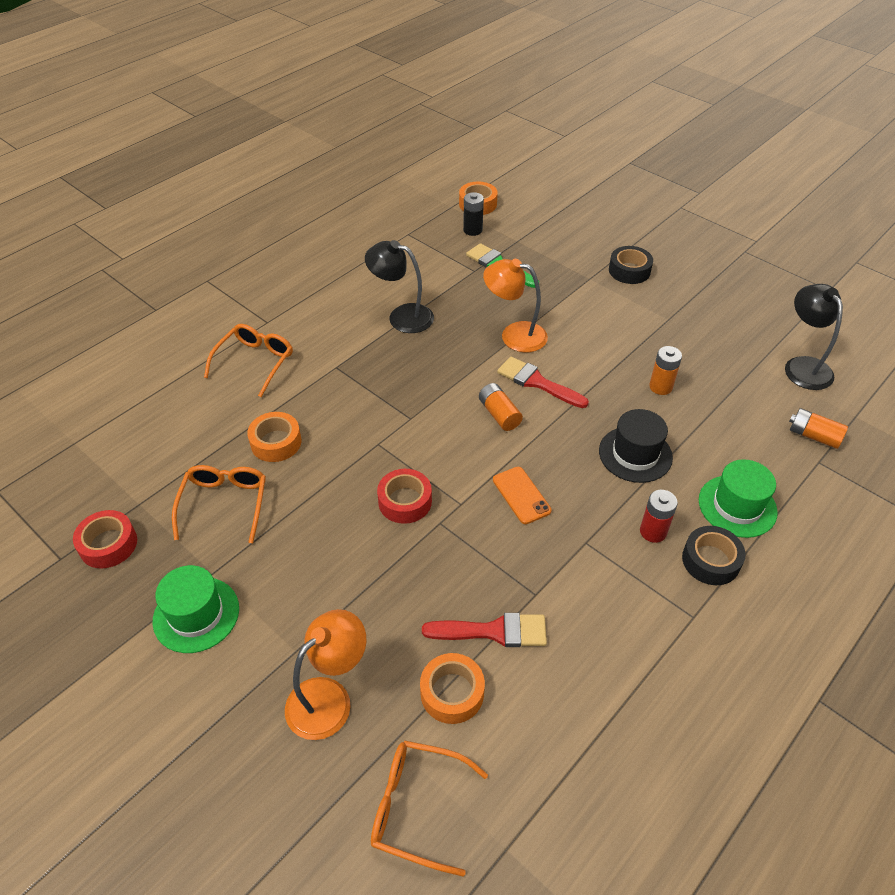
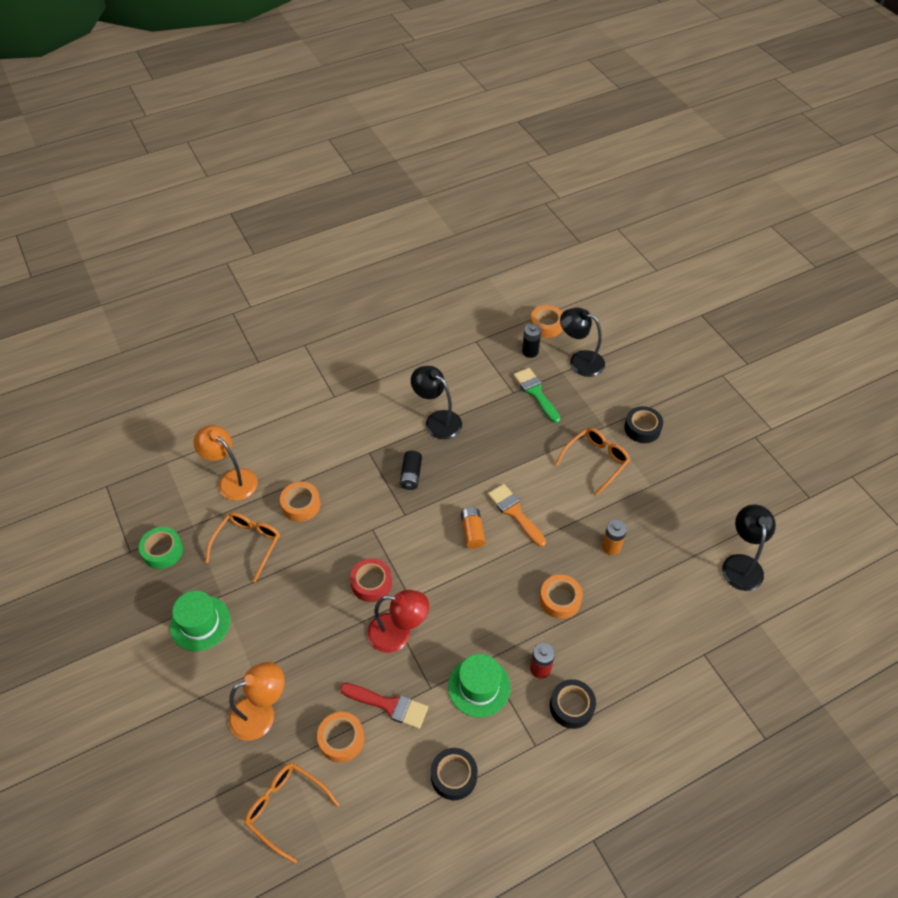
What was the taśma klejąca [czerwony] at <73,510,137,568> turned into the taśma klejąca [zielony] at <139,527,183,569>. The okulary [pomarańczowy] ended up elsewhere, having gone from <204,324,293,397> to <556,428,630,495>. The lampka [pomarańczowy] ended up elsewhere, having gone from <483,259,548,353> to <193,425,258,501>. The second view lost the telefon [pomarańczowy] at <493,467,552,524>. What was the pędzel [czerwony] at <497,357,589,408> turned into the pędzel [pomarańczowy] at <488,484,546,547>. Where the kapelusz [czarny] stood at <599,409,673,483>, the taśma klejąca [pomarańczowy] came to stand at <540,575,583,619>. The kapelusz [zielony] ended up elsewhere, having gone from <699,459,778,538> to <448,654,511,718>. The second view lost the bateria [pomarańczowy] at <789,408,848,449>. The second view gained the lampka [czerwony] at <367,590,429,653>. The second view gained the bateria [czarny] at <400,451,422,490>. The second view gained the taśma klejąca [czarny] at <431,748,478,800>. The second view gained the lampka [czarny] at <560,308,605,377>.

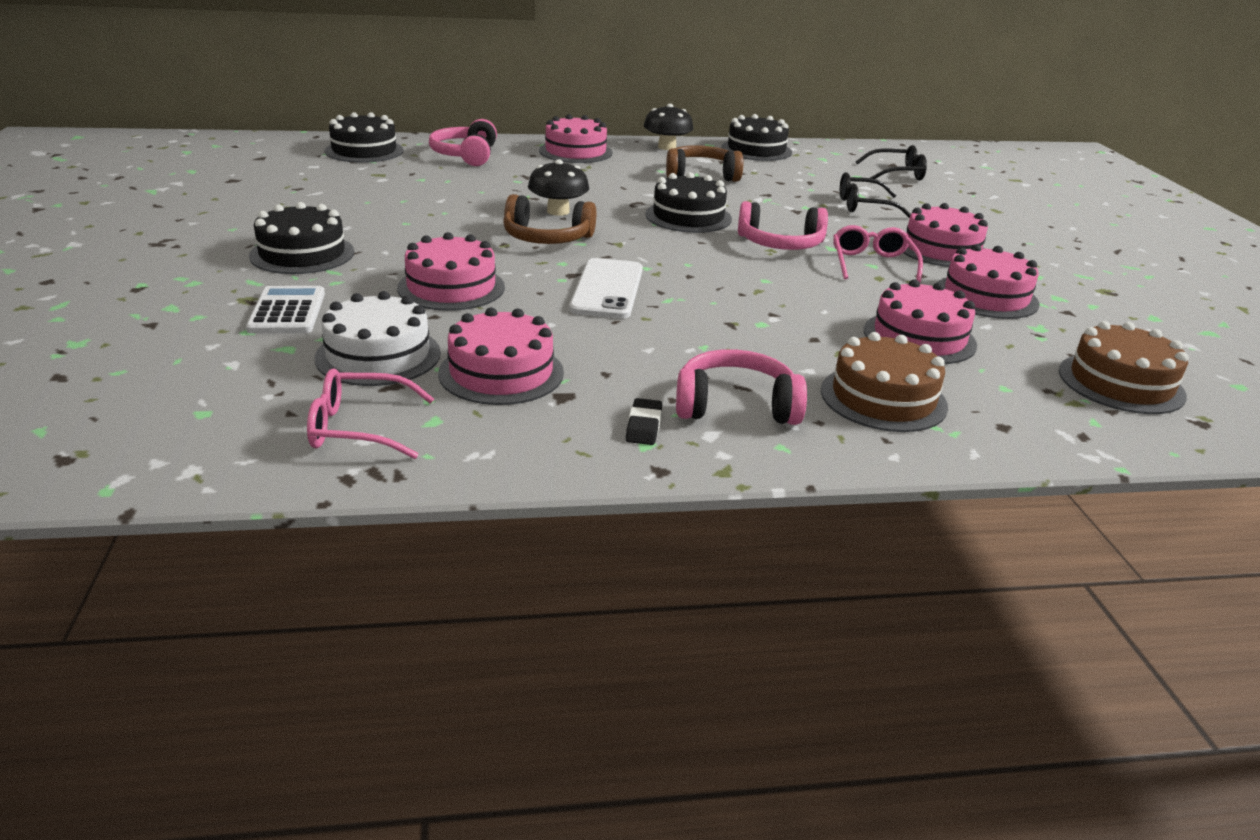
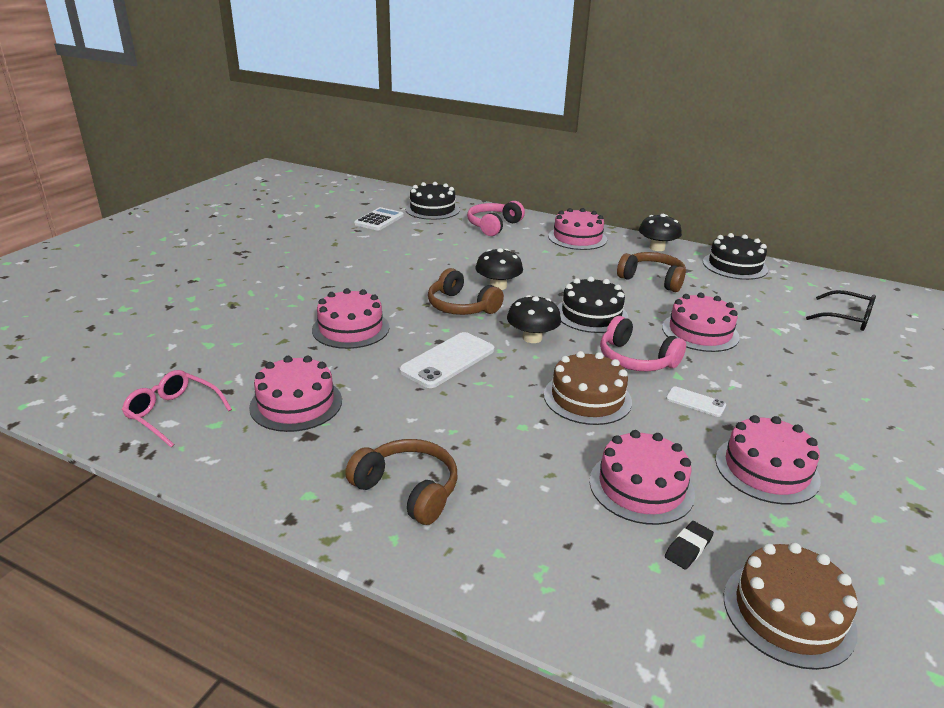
The kalkulator [biały] ended up elsewhere, having gone from <246,286,325,334> to <354,207,404,231>. The second view lost the tort [czarny] at <249,202,354,274>. The second view lost the tort [biały] at <315,291,441,386>. The gumka do mazania [czarny] ended up elsewhere, having gone from <626,398,662,445> to <665,521,714,570>. What was the słuchawki [różowy] at <676,349,807,425> turned into the słuchawki [brązowy] at <345,439,457,525>. The tort [brązowy] ended up elsewhere, having gone from <821,332,948,432> to <544,351,632,425>. Where the okulary [różowy] stood at <833,225,923,283>, the telefon [biały] came to stand at <666,386,726,417>. The second view lost the okulary [czarny] at <840,172,911,218>. The tort [różowy] ended up elsewhere, having gone from <903,203,988,267> to <662,292,740,352>. The second view gained the grzyb [czarny] at <507,295,561,343>.

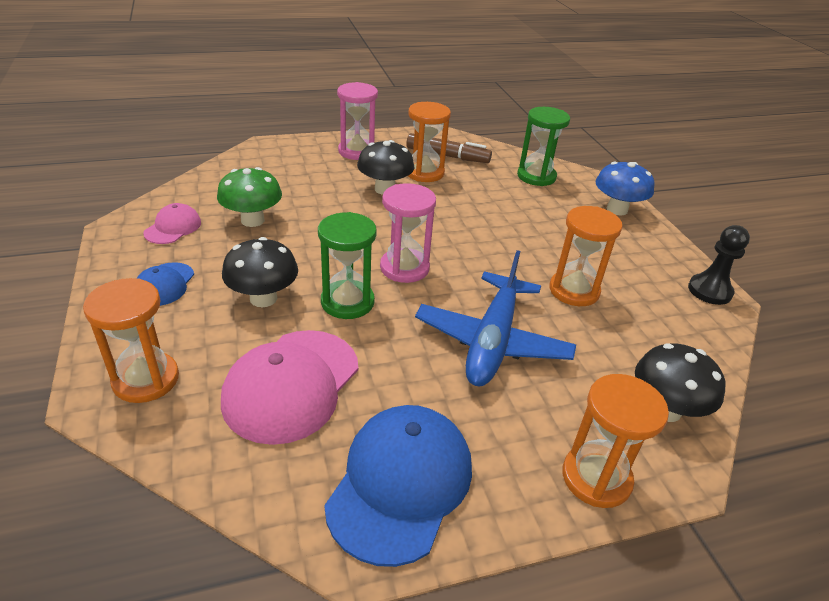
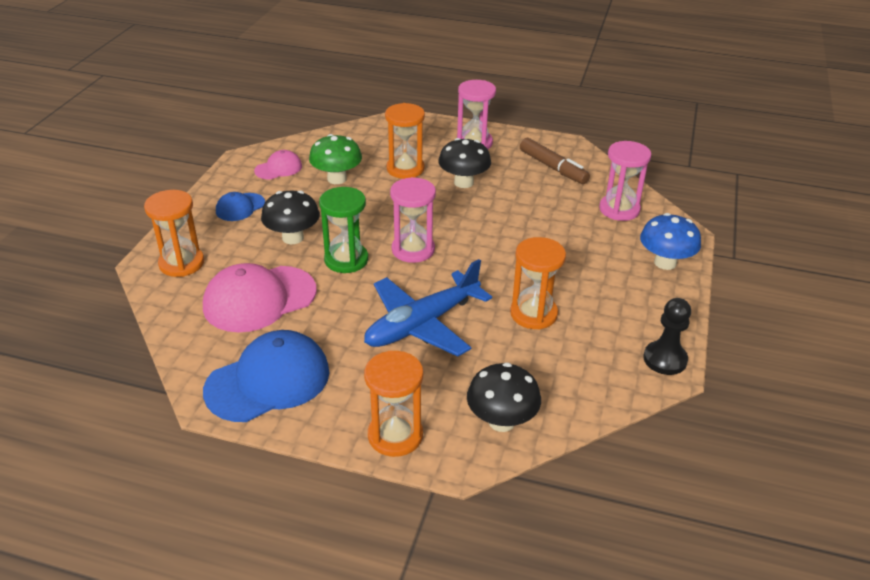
The klepsydra [pomarańczowy] ended up elsewhere, having gone from <408,102,451,182> to <385,103,425,179>. What was the klepsydra [zielony] at <517,107,570,186> turned into the klepsydra [różowy] at <599,141,651,221>.

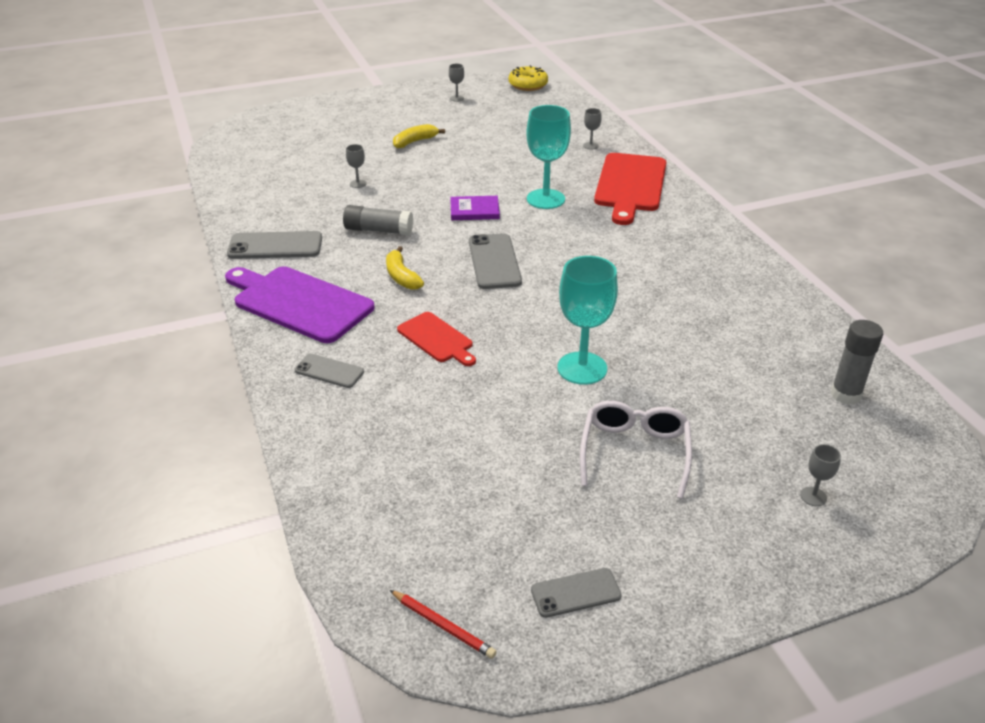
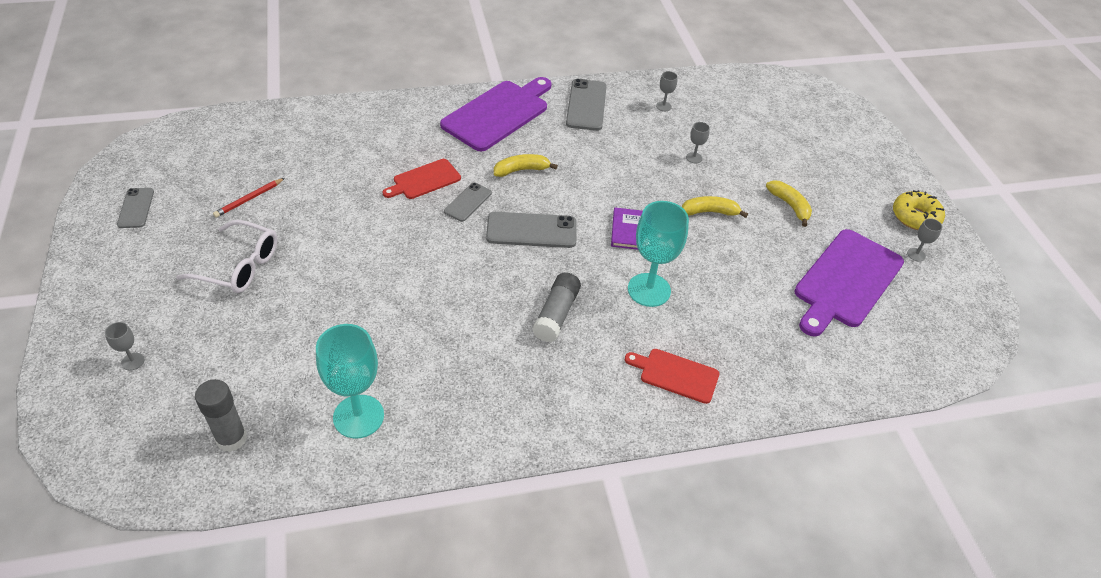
The telefon [szary] ended up elsewhere, having gone from <295,354,364,388> to <444,183,492,222>. The klej w sztyfcie [szary] ended up elsewhere, having gone from <343,205,413,235> to <532,272,581,342>. The ołówek [czerwony] ended up elsewhere, having gone from <390,590,497,659> to <213,178,285,218>. The donut [żółty] ended up elsewhere, having gone from <509,65,548,91> to <893,190,945,230>. The kielich [turkusowy] ended up elsewhere, having gone from <558,256,618,385> to <316,324,384,438>. The kielich [szary] ended up elsewhere, having gone from <583,108,602,149> to <656,71,678,111>. The size of the deska do krojenia [czerwony] at <594,153,666,225> changed by a factor of 0.55. The second view gained the banan [żółty] at <682,196,748,218>. The second view gained the deska do krojenia [fioletowy] at <794,229,904,337>.

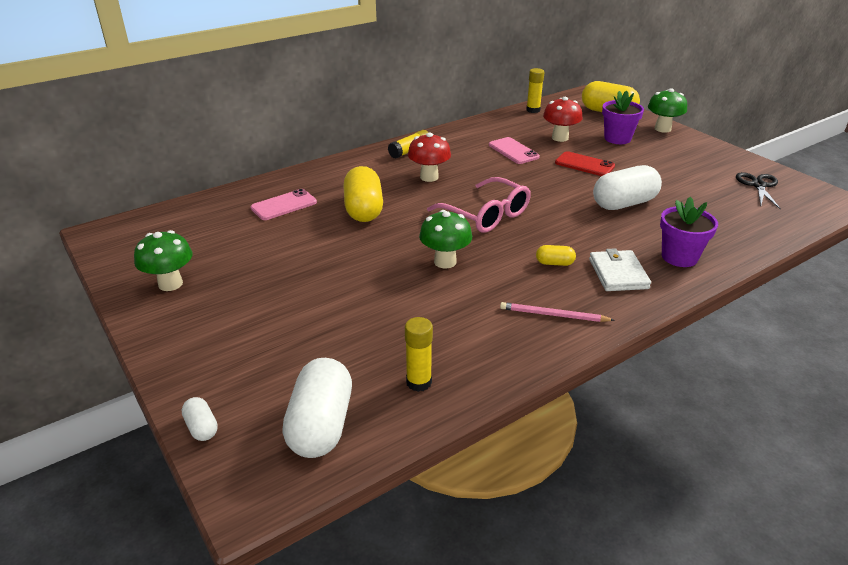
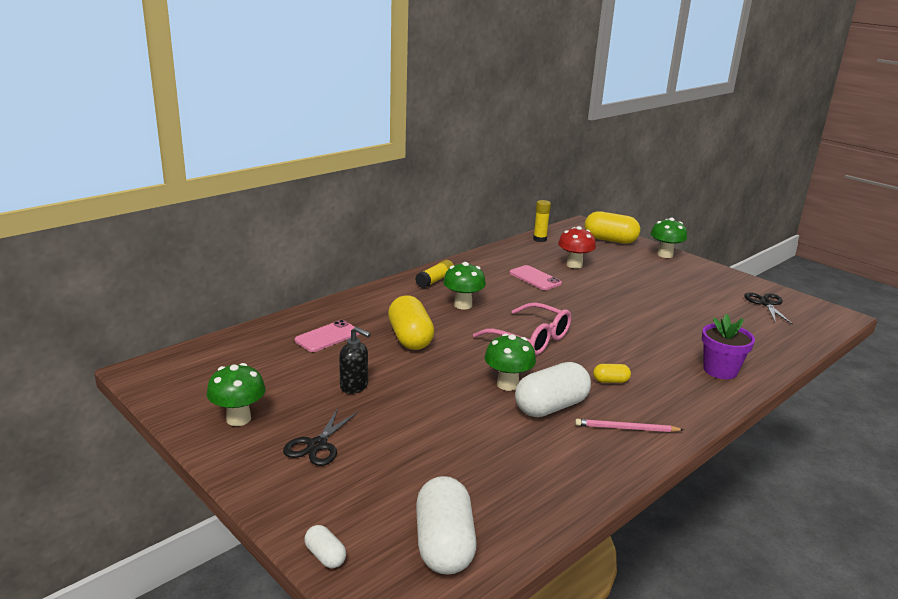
The second view lost the klej w sztyfcie [żółty] at <405,317,433,392>. What was the grzyb [czerwony] at <408,133,451,182> turned into the grzyb [zielony] at <443,262,486,309>. The second view lost the telefon [czerwony] at <555,151,615,176>. The second view lost the portfel [biały] at <589,248,651,291>. The kapsułka [biały] ended up elsewhere, having gone from <593,165,662,210> to <515,362,591,417>. The second view lost the doniczka [fioletowy] at <602,91,644,144>. The second view gained the nożyczki [czarny] at <283,408,358,466>. The second view gained the dozownik mydła [czarny] at <339,327,371,394>.

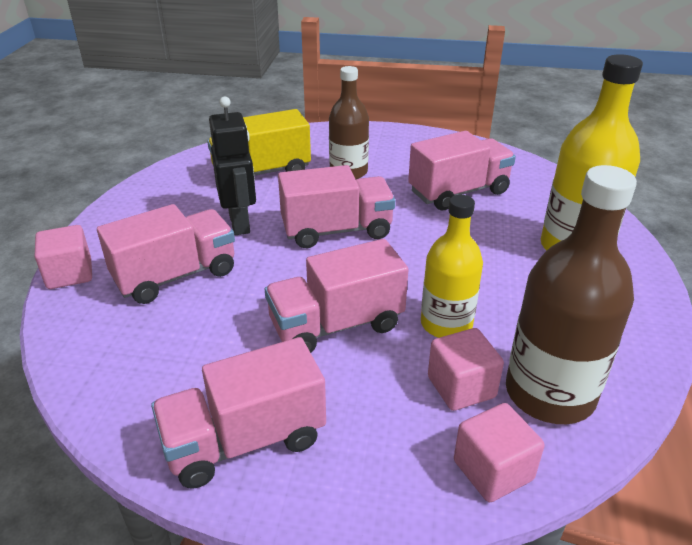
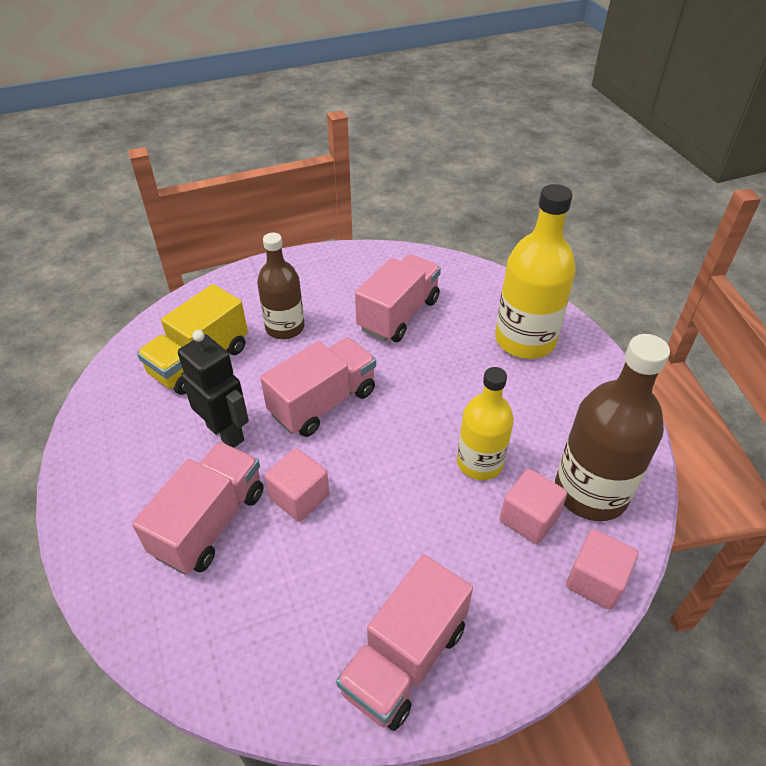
The sześcian [różowy] ended up elsewhere, having gone from <35,225,92,289> to <265,448,329,522>. The second view lost the ciężarówka [różowy] at <265,239,409,353>.

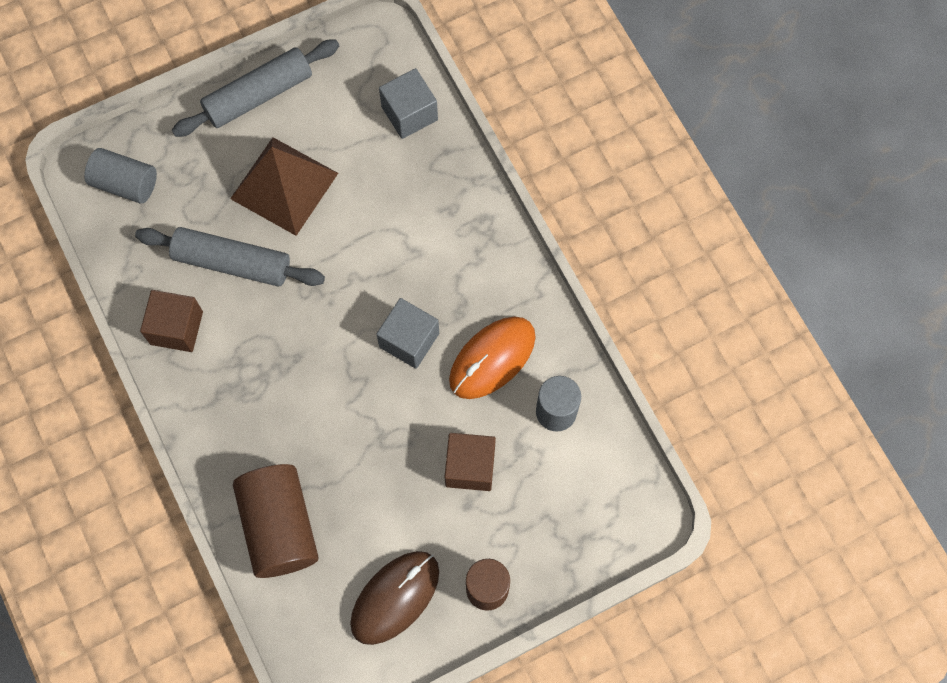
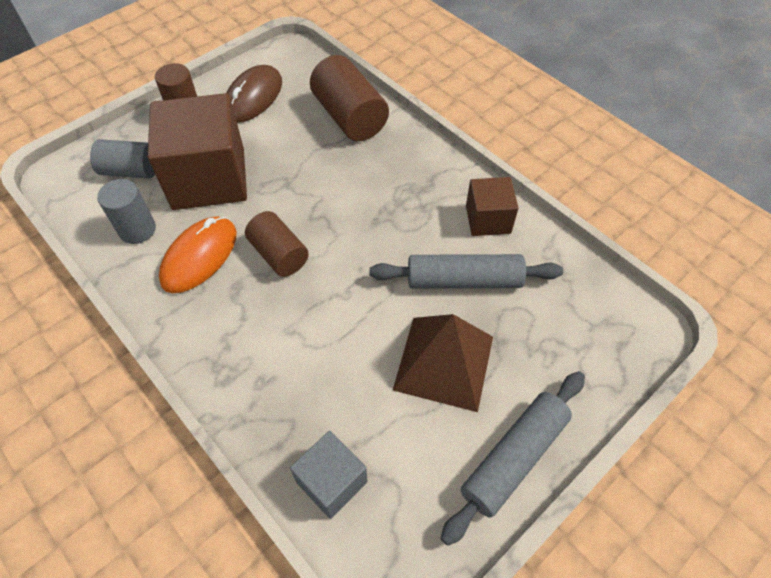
The walec [szary] ended up elsewhere, having gone from <84,148,157,204> to <90,139,155,179>. Where the sześcian [szary] stood at <376,298,439,369>, the walec [brązowy] came to stand at <245,211,309,277>. The size of the sześcian [brązowy] at <445,433,496,491> changed by a factor of 1.92.

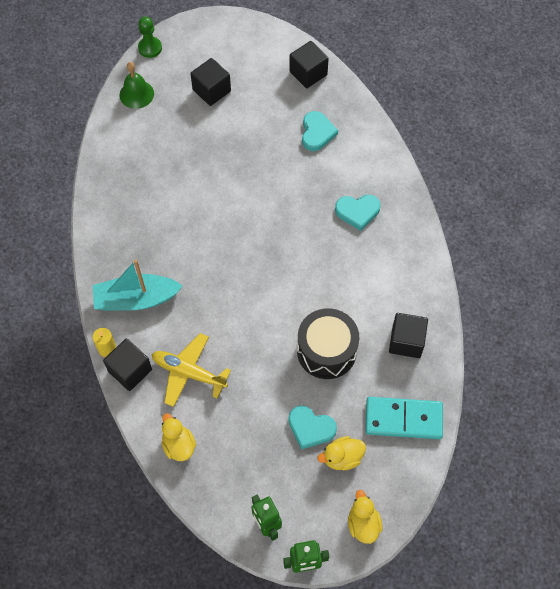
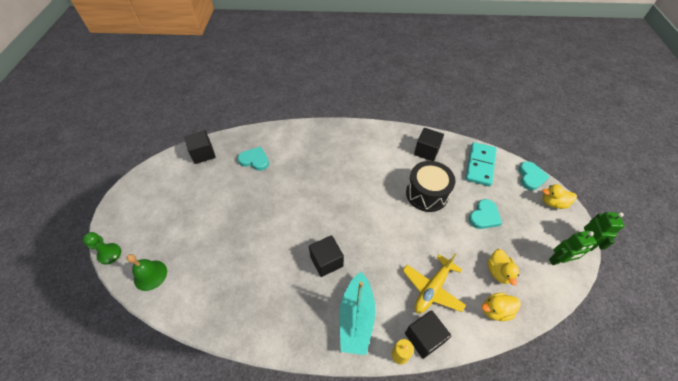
The sześcian [czarny] ended up elsewhere, having gone from <190,58,231,106> to <309,235,344,277>. The kaczka [żółty] ended up elsewhere, having gone from <317,436,366,470> to <488,249,519,285>. The serce [turkusowy] ended up elsewhere, having gone from <335,194,380,231> to <519,161,550,190>.

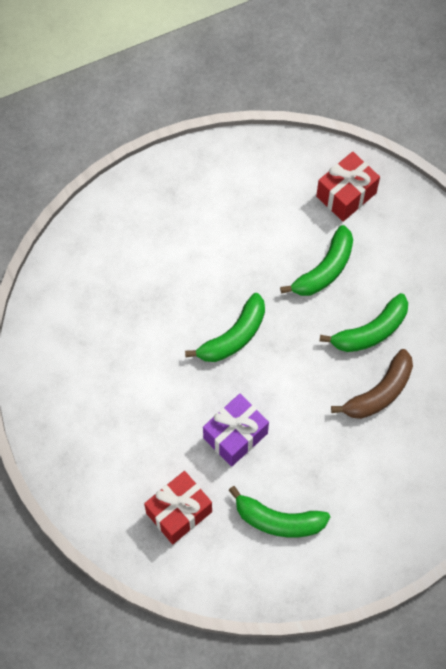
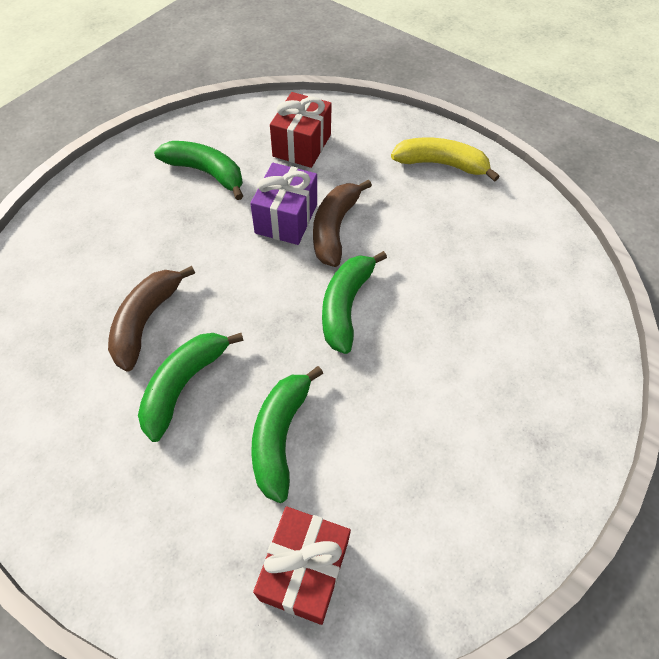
The banan [zielony] at <229,486,330,538> ended up facing another way, 45 degrees clockwise from before. The second view gained the banan [brązowy] at <313,179,372,267>. The second view gained the banan [żółty] at <391,137,500,182>.

